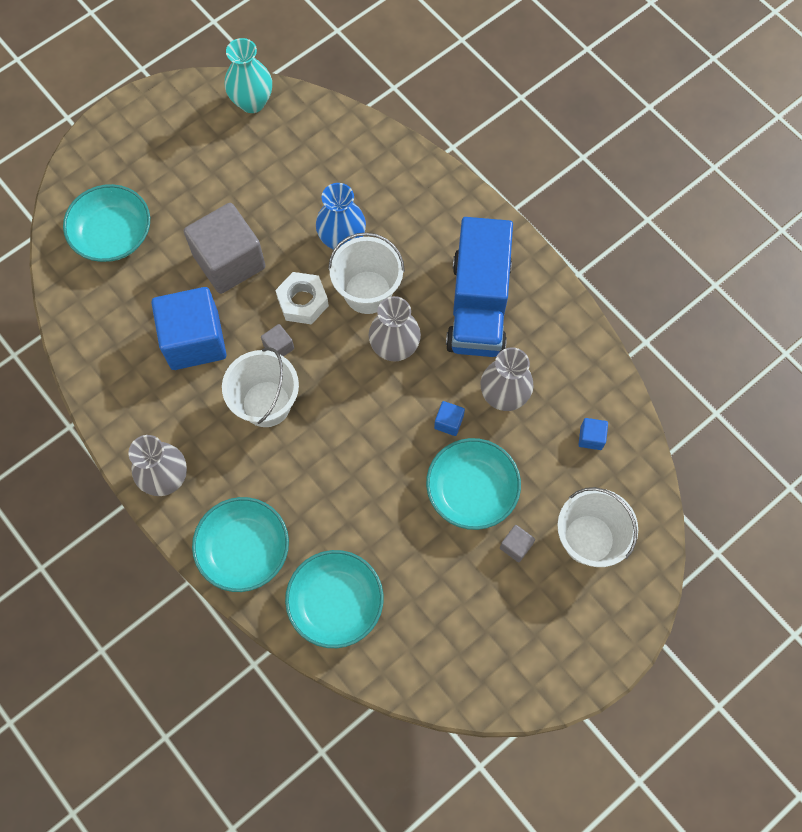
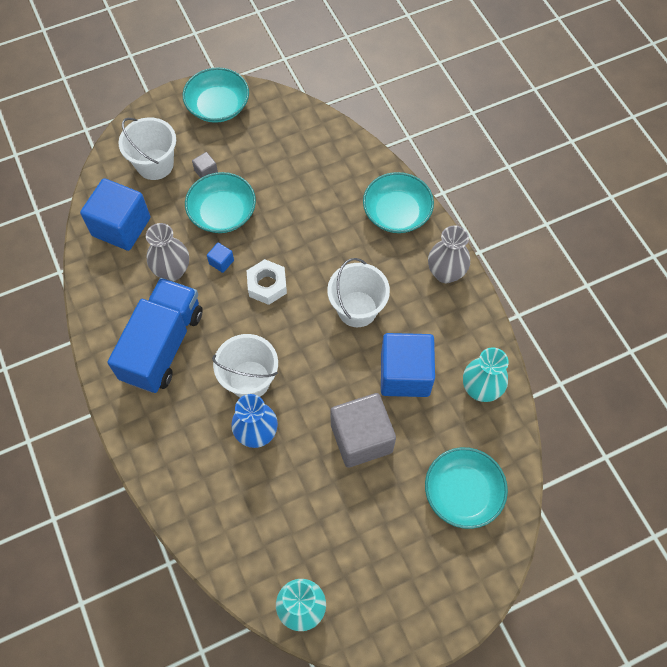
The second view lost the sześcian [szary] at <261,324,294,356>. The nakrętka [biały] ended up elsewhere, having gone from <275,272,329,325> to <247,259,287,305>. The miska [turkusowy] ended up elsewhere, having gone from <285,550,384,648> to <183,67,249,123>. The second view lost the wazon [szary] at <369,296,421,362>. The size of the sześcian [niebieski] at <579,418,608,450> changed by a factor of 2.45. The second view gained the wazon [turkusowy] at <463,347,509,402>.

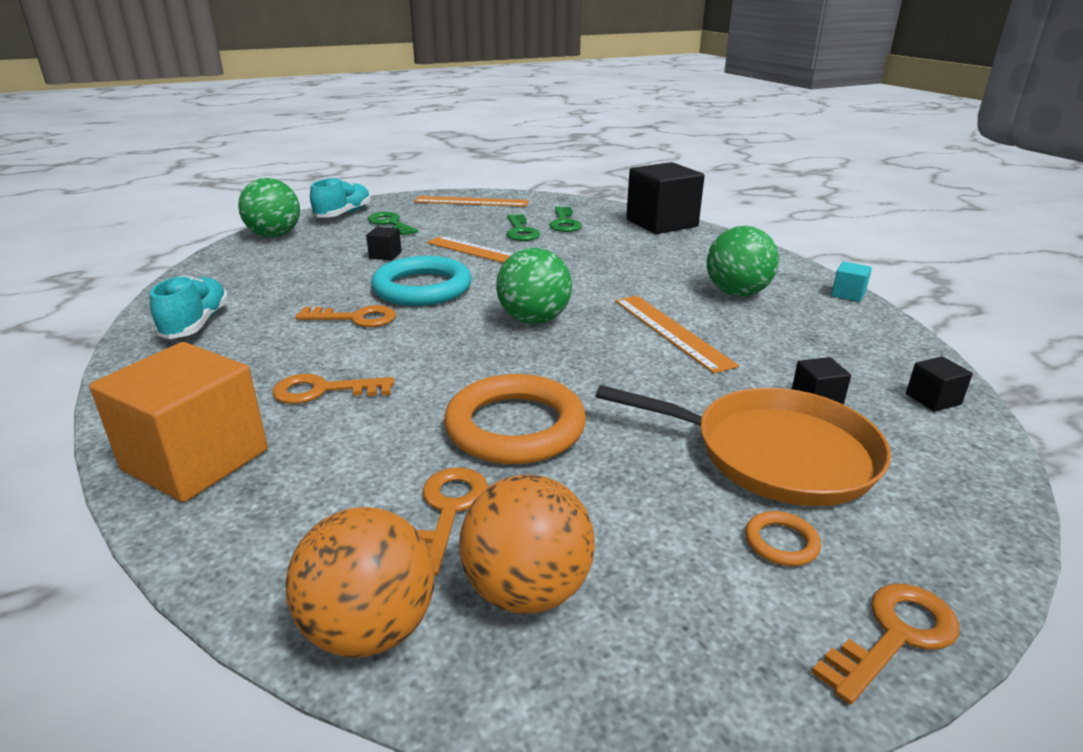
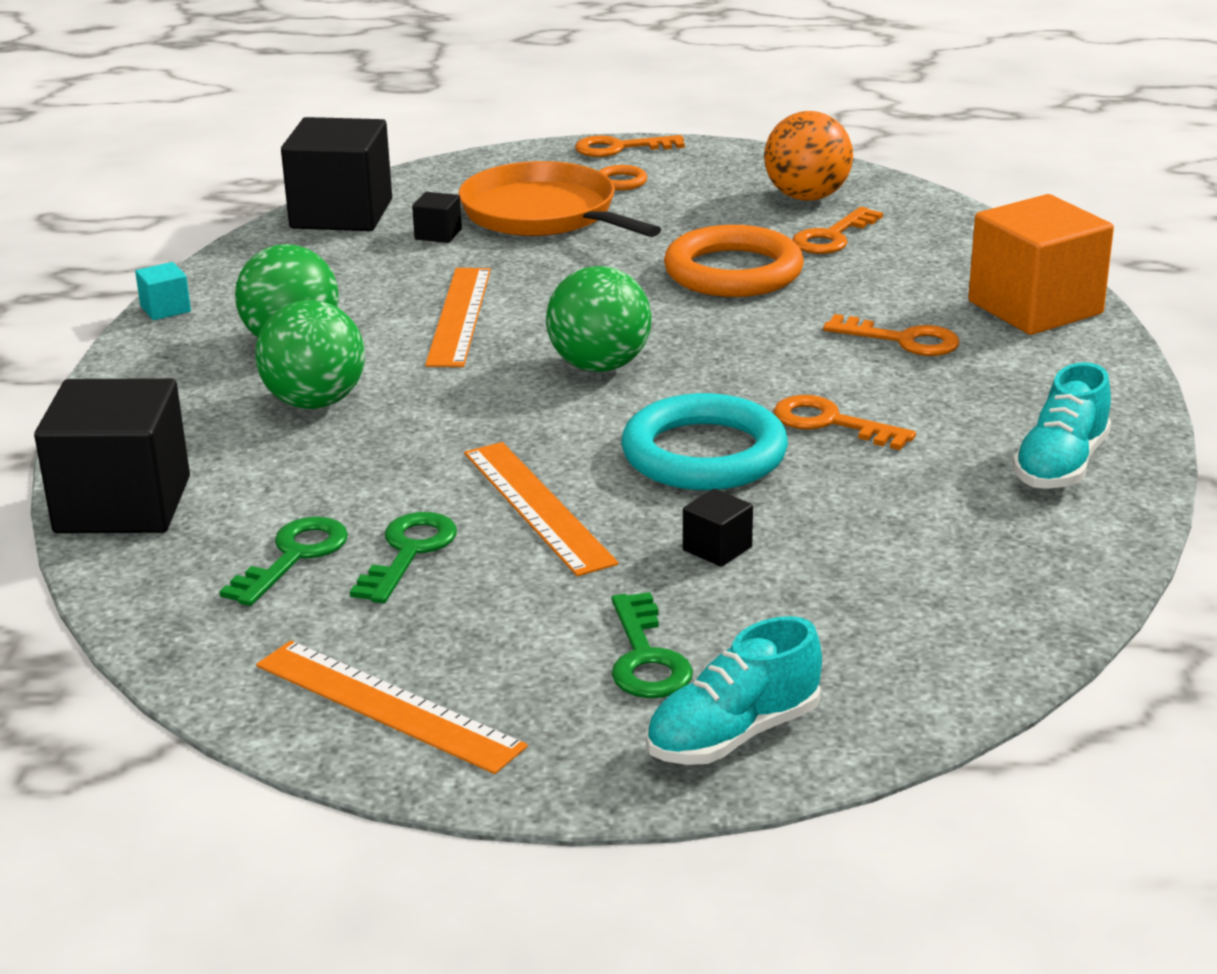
The piłka [zielony] ended up elsewhere, having gone from <238,178,300,238> to <255,300,365,409>. The second view lost the piłka [pomarańczowy] at <285,507,434,657>. The size of the sześcian [czarny] at <906,356,973,412> changed by a factor of 2.37.

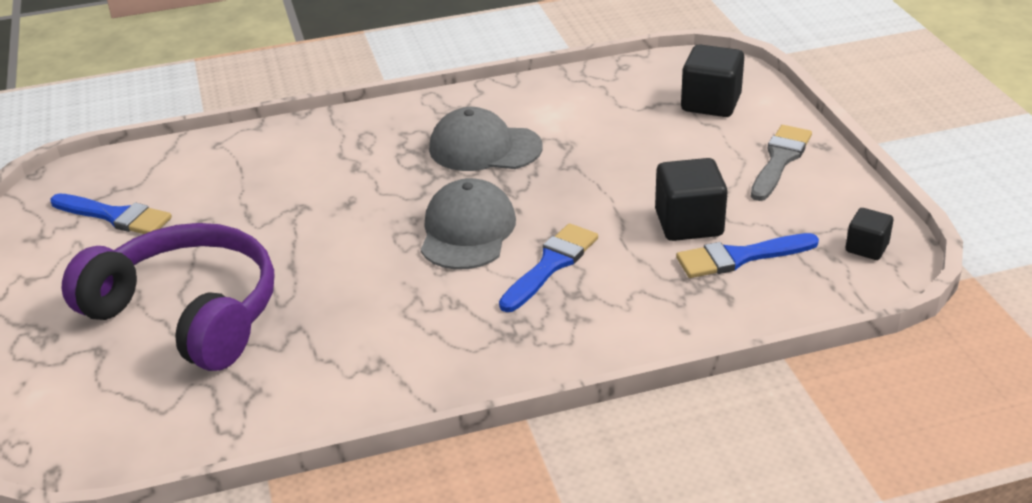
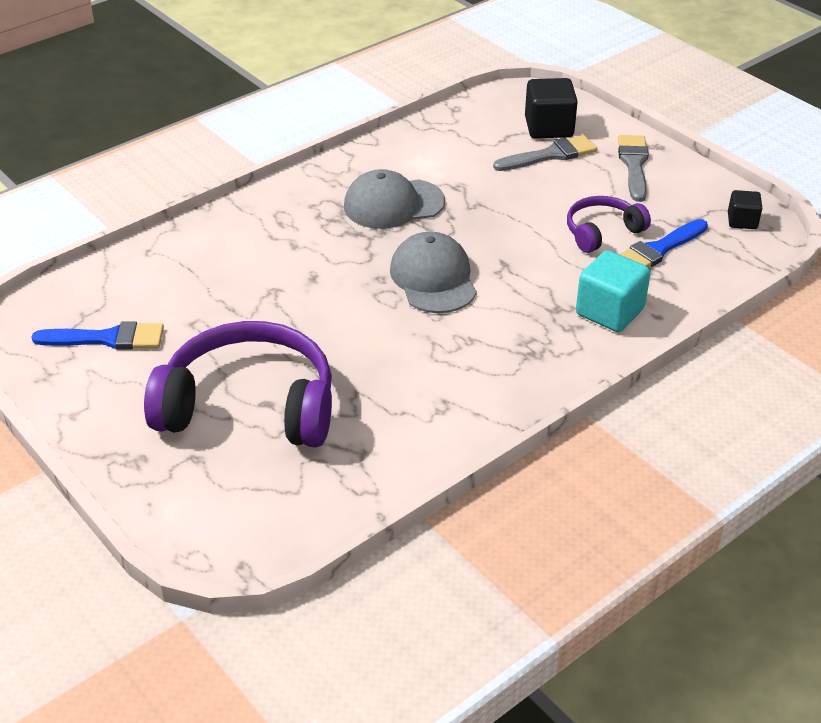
The second view lost the pędzel [niebieski] at <499,223,598,312>. Where the sześcian [czarny] stood at <655,158,728,241>, the słuchawki [fioletowy] came to stand at <567,196,651,253>. The second view gained the pędzel [szary] at <493,135,597,171>. The second view gained the sześcian [turkusowy] at <576,250,651,332>.

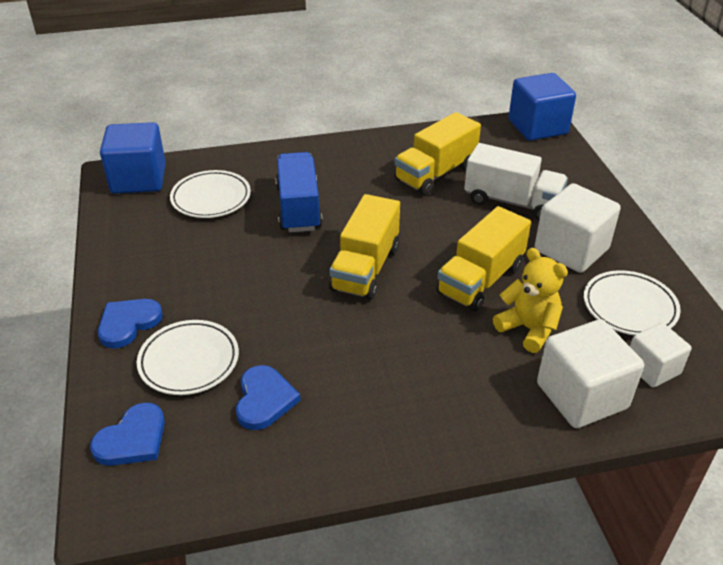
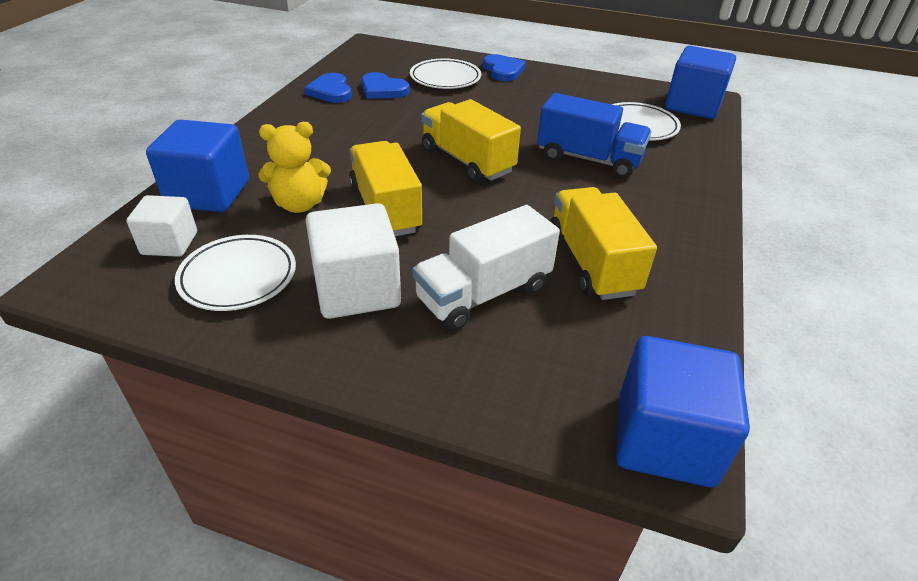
The serce [niebieski] ended up elsewhere, having gone from <90,402,165,466> to <304,73,352,103>. What was the sześcian [biały] at <537,319,644,428> turned into the sześcian [niebieski] at <146,120,249,212>.

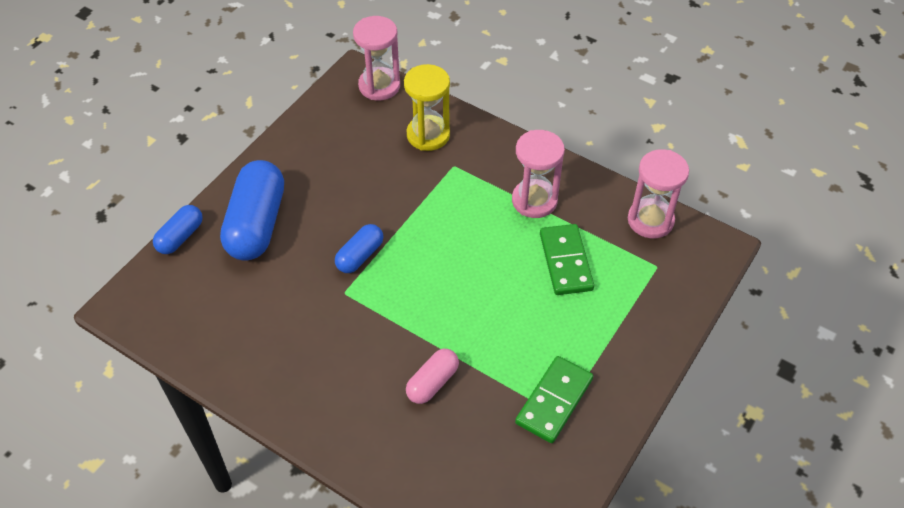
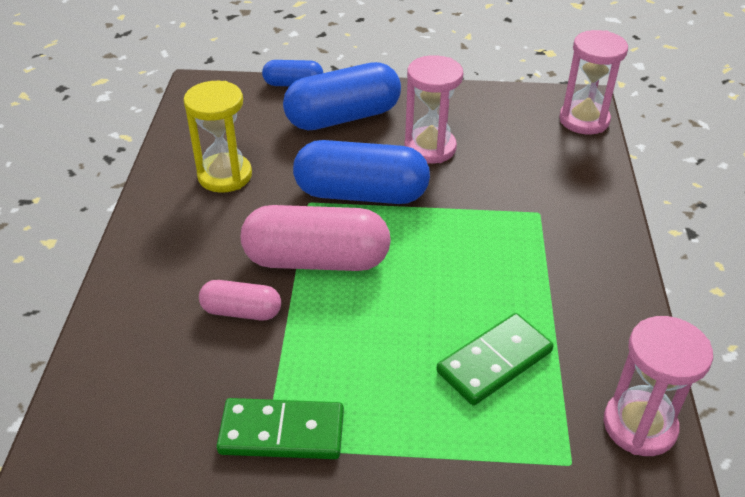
The size of the kapsułka [niebieski] at <335,224,383,273> changed by a factor of 1.89. The klepsydra [żółty] ended up elsewhere, having gone from <404,64,450,151> to <184,81,252,193>. The klepsydra [różowy] ended up elsewhere, having gone from <512,130,565,218> to <404,55,463,164>. The second view gained the kapsułka [różowy] at <241,205,391,271>.

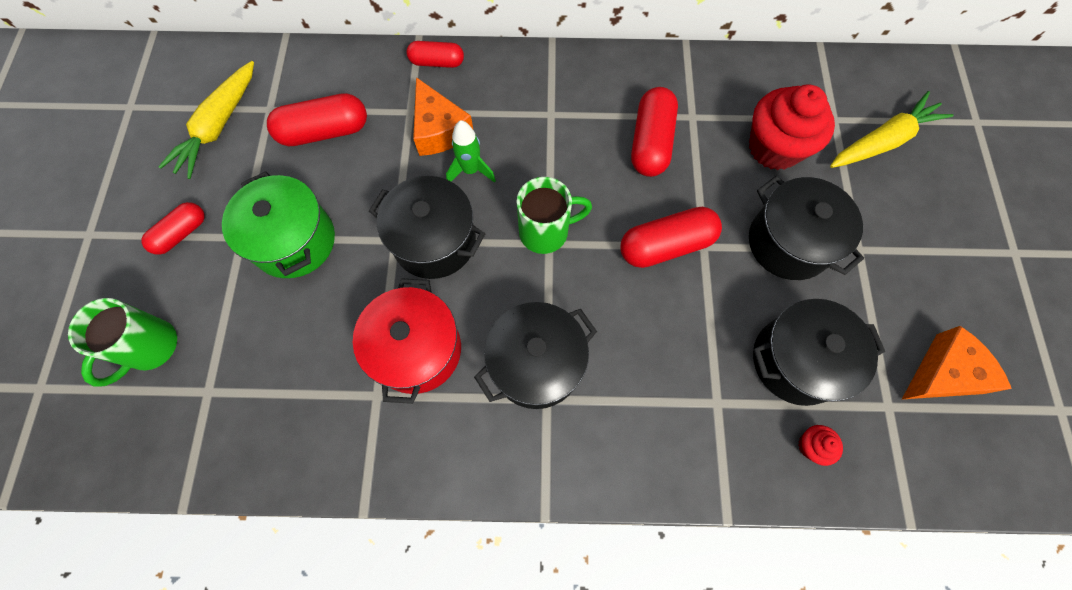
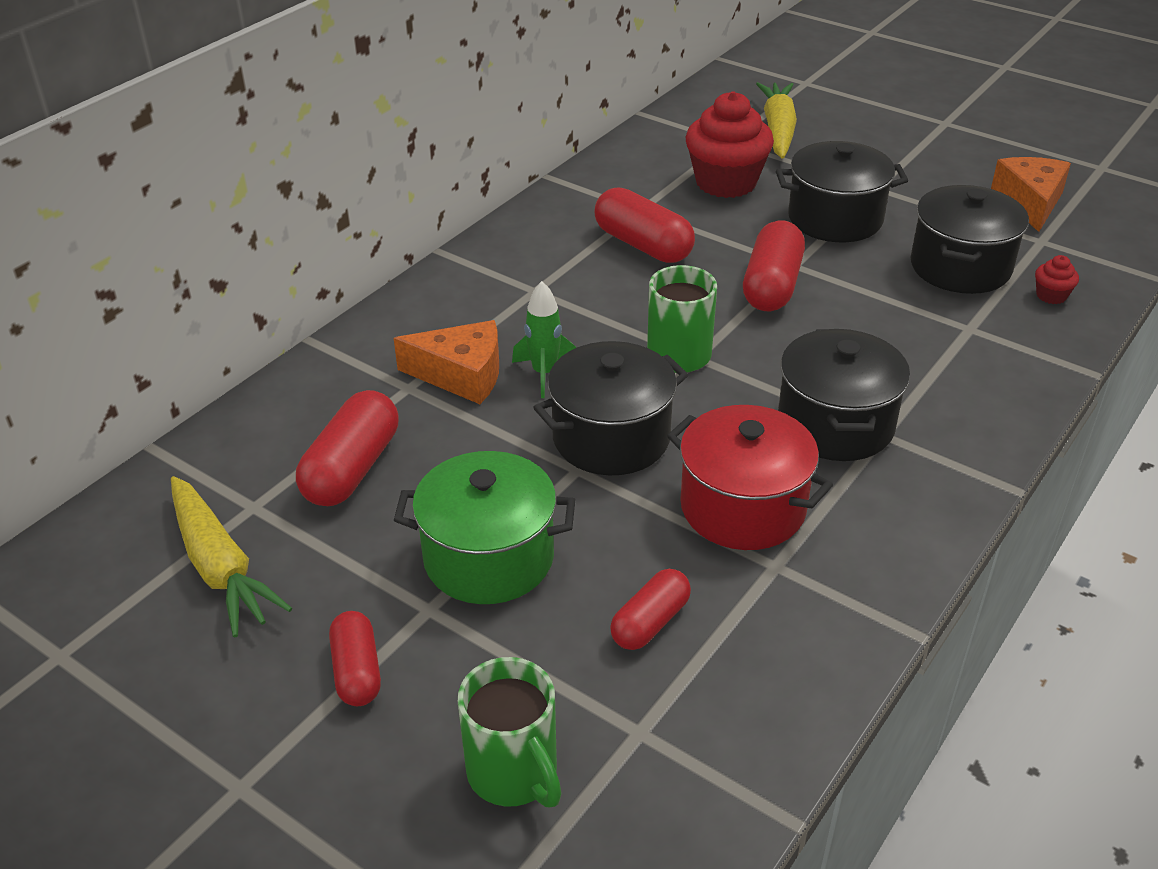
The kapsułka [czerwony] ended up elsewhere, having gone from <406,41,464,68> to <610,569,691,650>.

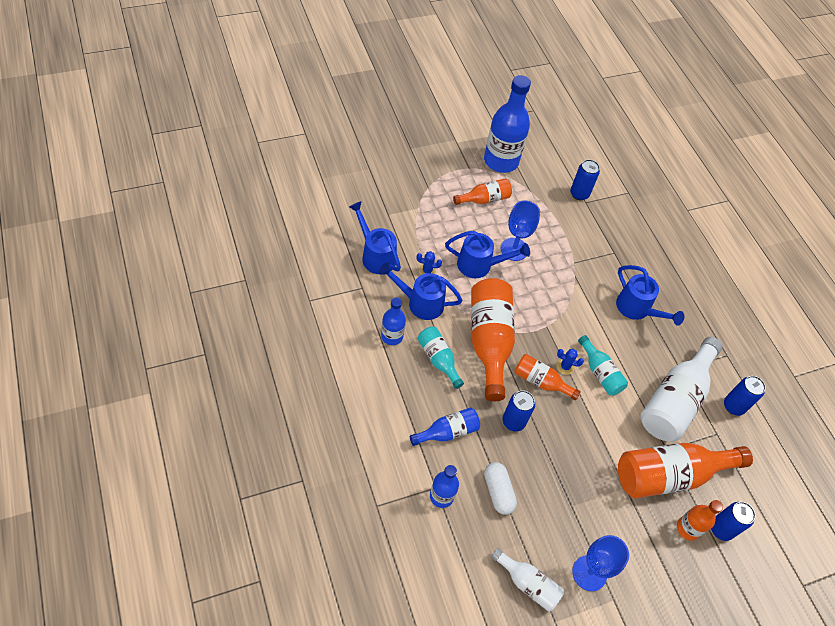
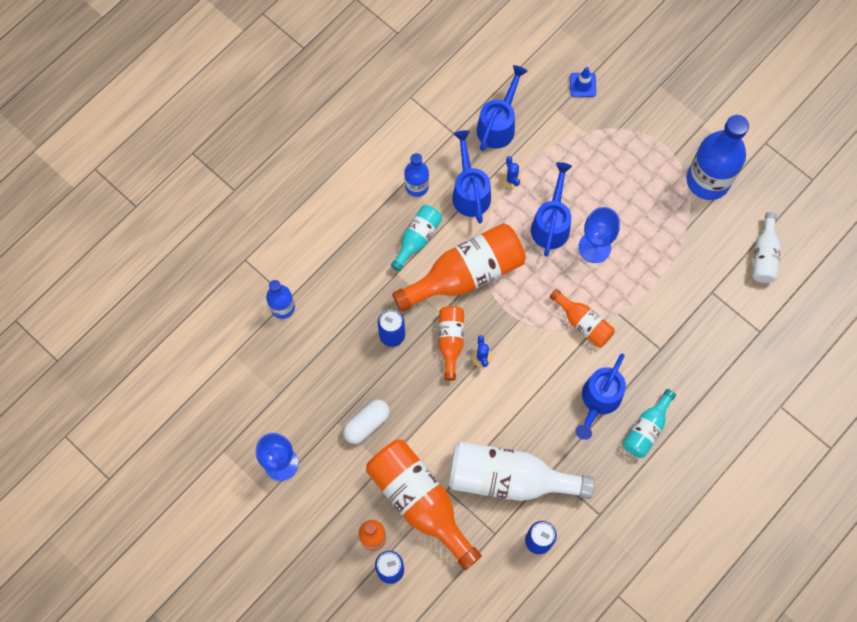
The second view lost the butelka [niebieski] at <410,407,480,446>. The konewka [niebieski] at <445,231,530,278> ended up facing another way, 150 degrees counterclockwise from before. The butelka [pomarańczowy] ended up elsewhere, having gone from <453,178,512,205> to <550,289,615,347>. The kapsułka [biały] ended up elsewhere, having gone from <484,462,517,515> to <343,400,390,444>. The butelka [biały] ended up elsewhere, having gone from <491,548,564,612> to <752,212,781,283>. The second view lost the puszka [niebieski] at <570,160,600,200>. The butelka [turkusowy] ended up elsewhere, having gone from <578,335,628,396> to <623,389,676,458>. The second view gained the pachołek [niebieski] at <570,67,596,97>.

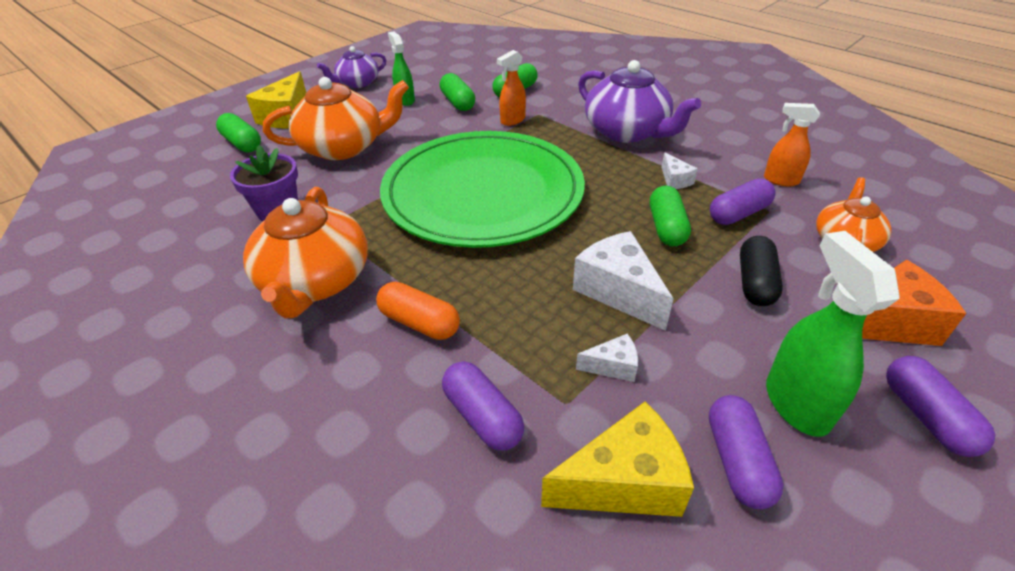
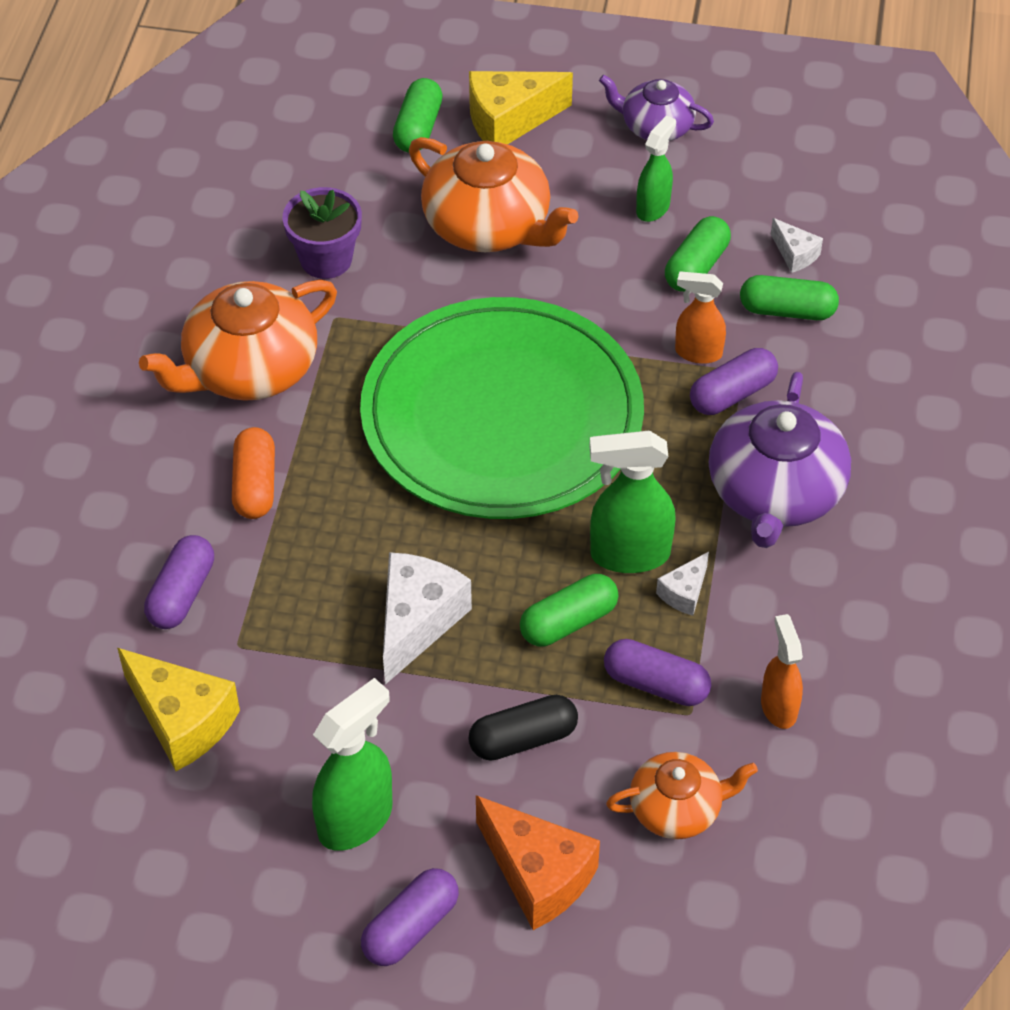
The ser [biały] ended up elsewhere, having gone from <576,334,638,382> to <771,218,823,273>. The kapsułka [fioletowy] ended up elsewhere, having gone from <709,395,784,509> to <690,348,778,415>. The second view gained the spryskiwacz [zielony] at <589,431,676,573>.

